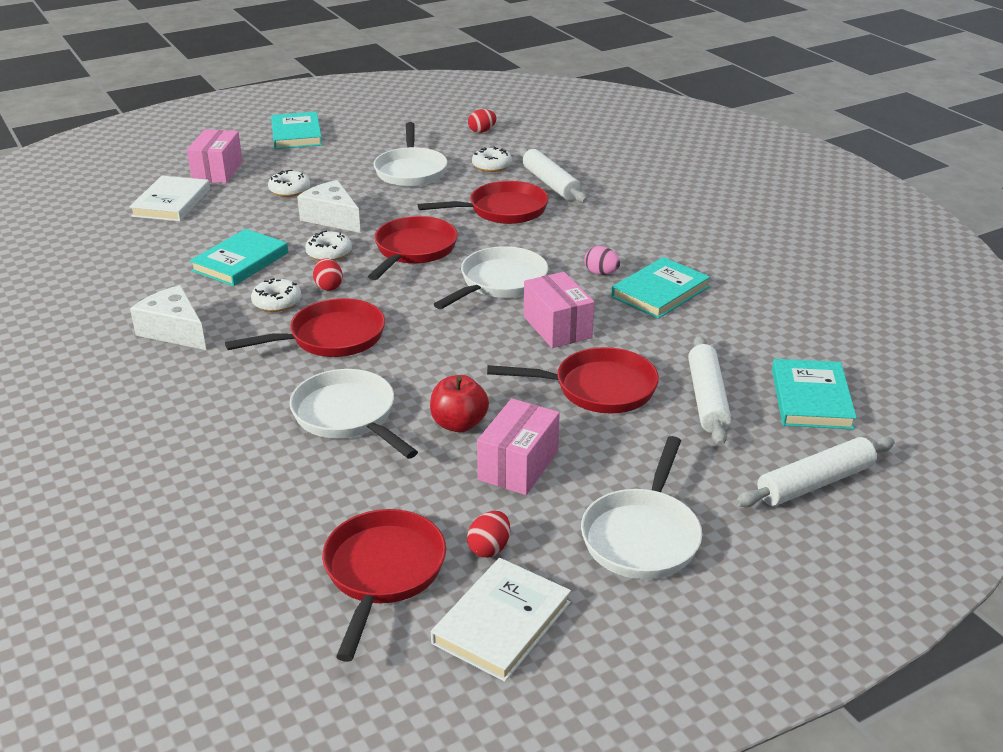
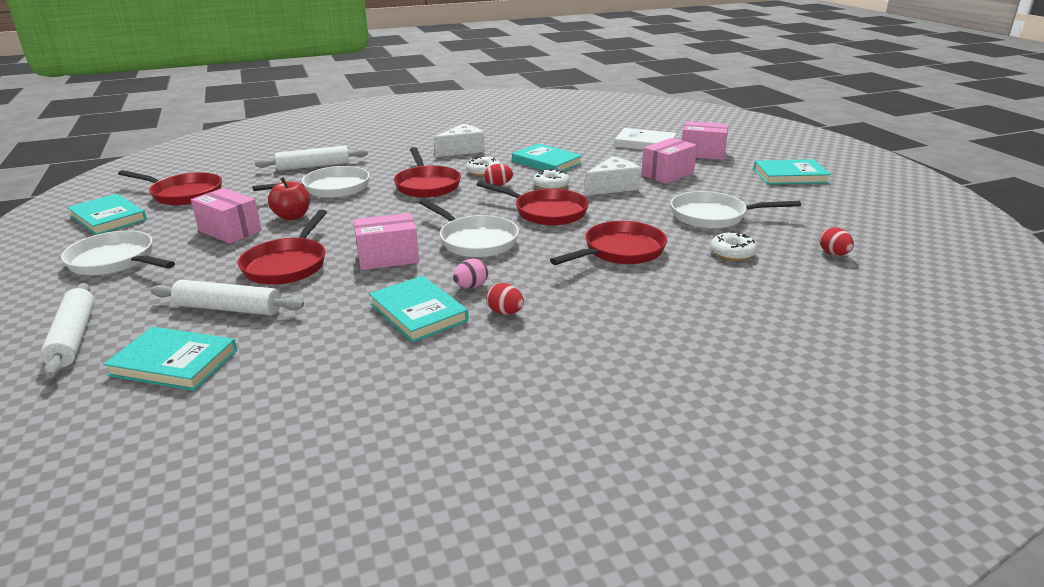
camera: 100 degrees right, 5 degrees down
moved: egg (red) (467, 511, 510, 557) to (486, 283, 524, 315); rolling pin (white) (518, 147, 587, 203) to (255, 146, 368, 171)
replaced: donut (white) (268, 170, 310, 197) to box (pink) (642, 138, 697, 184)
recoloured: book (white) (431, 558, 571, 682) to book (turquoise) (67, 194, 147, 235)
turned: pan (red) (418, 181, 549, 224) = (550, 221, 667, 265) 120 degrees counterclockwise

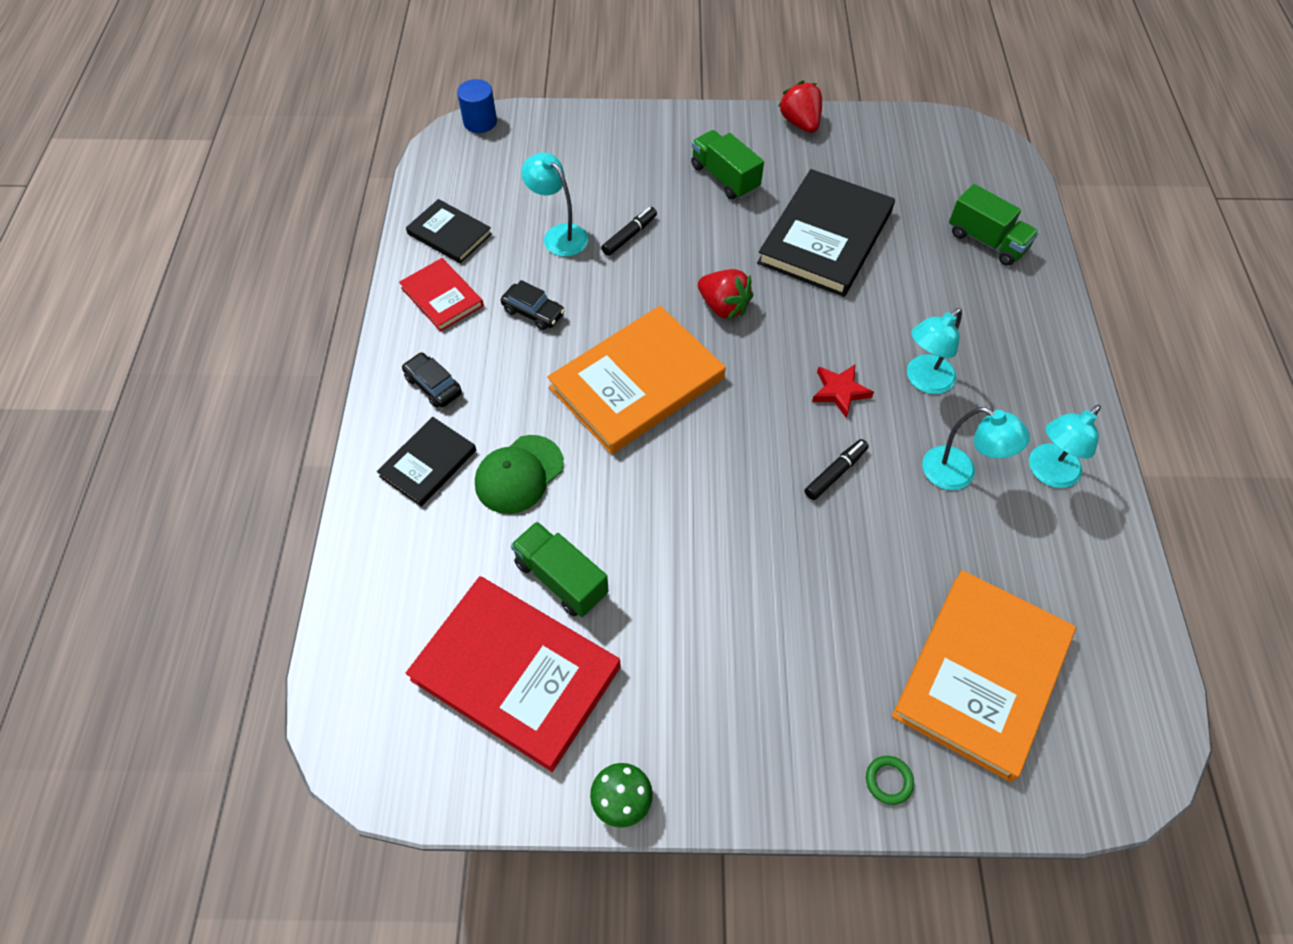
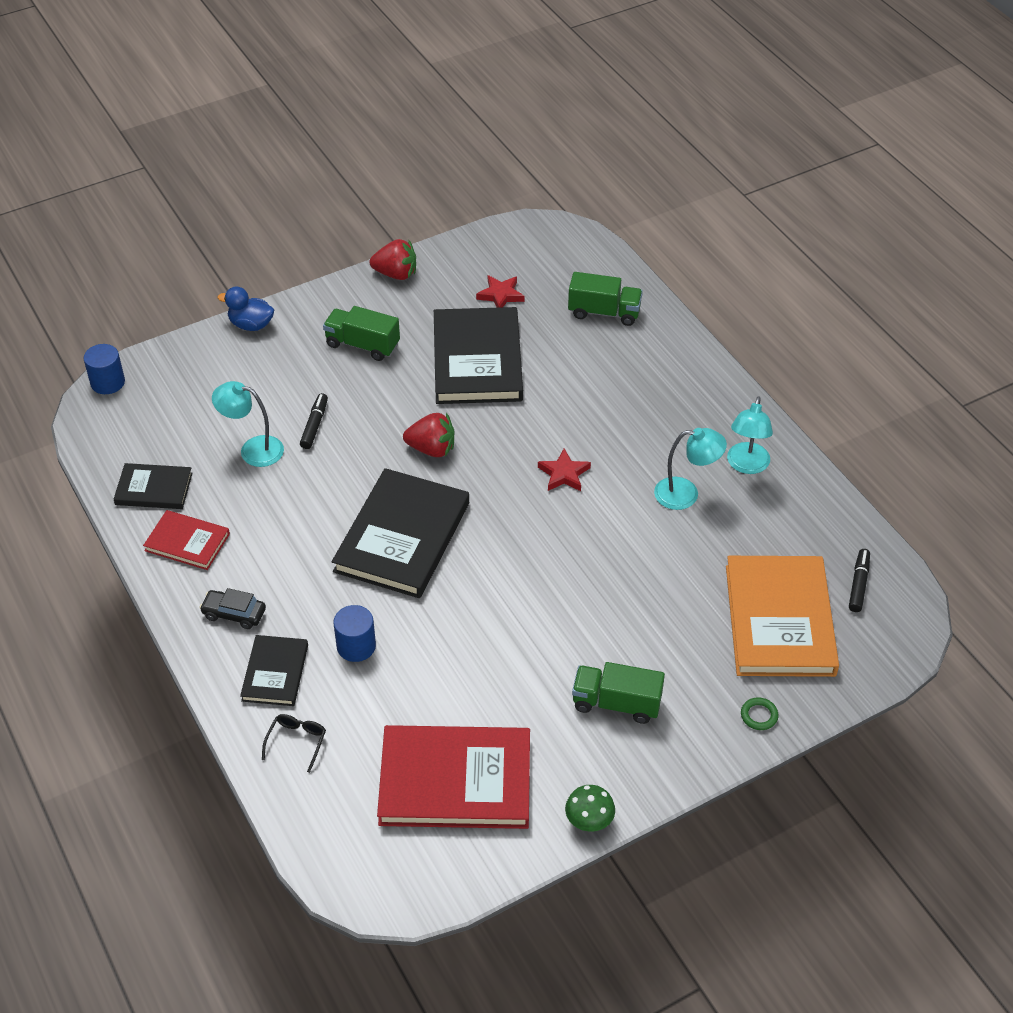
camera: 30 degrees left, 10 degrees down
removed: car (black) (501, 280, 565, 330); lamp (turquoise) (907, 308, 962, 394)
added: duck (blue) (218, 287, 274, 331); glasses (black) (262, 714, 326, 773); star (red) (476, 275, 525, 308)
moved: truck (green) (511, 522, 609, 617) to (572, 662, 665, 724); marker (black) (805, 439, 869, 500) to (849, 549, 870, 612)
replaced: cap (green) (475, 435, 564, 514) to cylinder (blue) (333, 605, 376, 662)
recoloured: book (orange) (547, 306, 725, 455) to book (black) (332, 468, 469, 598)
turned: strawberry (red) (778, 81, 822, 133) = (370, 239, 416, 280) 150 degrees clockwise

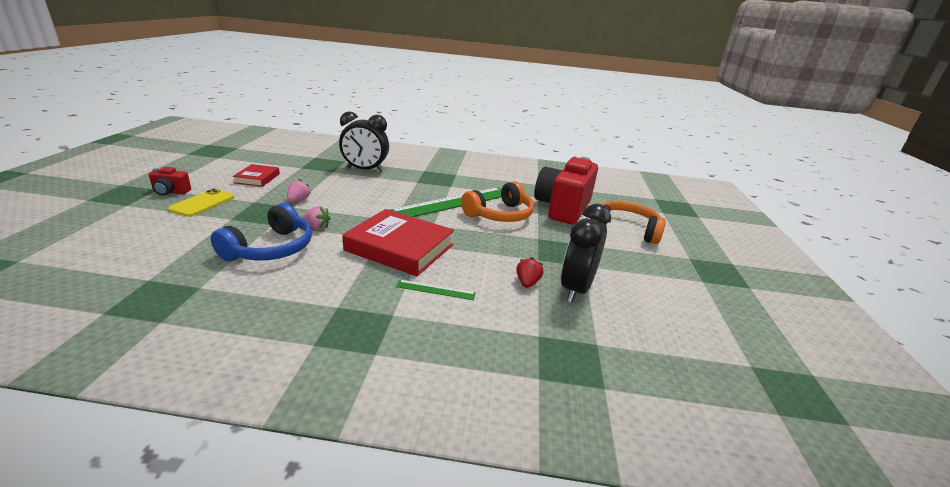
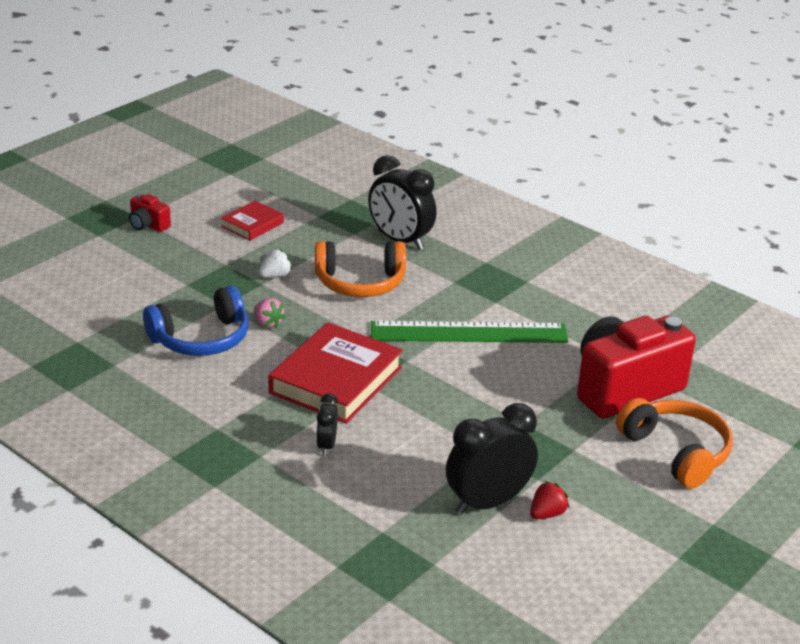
camera: 35 degrees right, 5 degrees up
removed: phone (yellow) (168, 189, 234, 217)
moved: headphones (orange) (461, 181, 534, 222) to (315, 241, 406, 297); strawberry (red) (516, 257, 543, 288) to (530, 481, 569, 519)
replaced: ruler (green) (396, 280, 476, 300) to clock (black) (316, 393, 338, 456)
recoloured: strawberry (pink) (287, 179, 311, 202) to strawberry (white) (259, 249, 292, 278)
turned: book (red) (342, 209, 454, 276) = (268, 322, 403, 424) 60 degrees clockwise

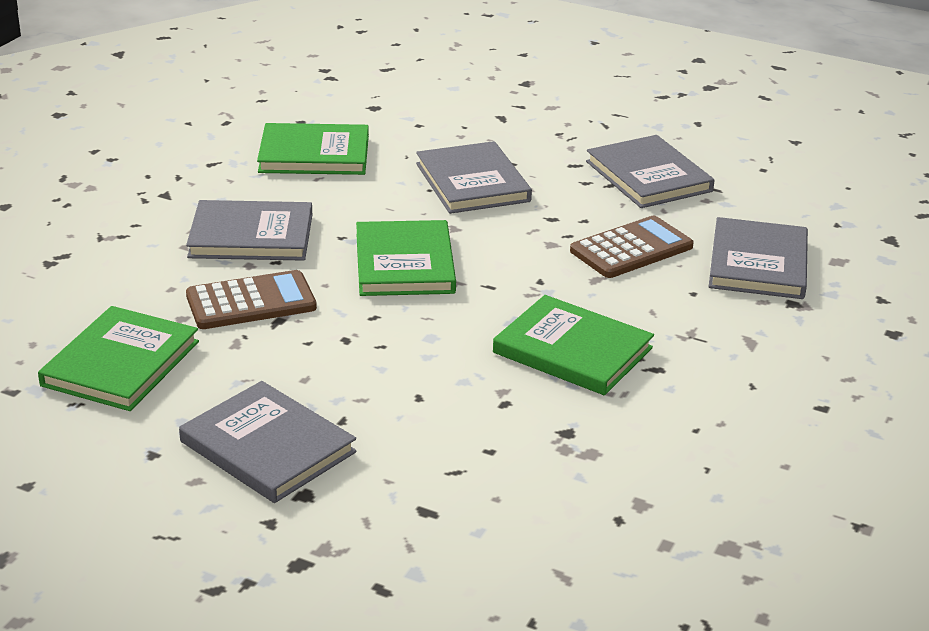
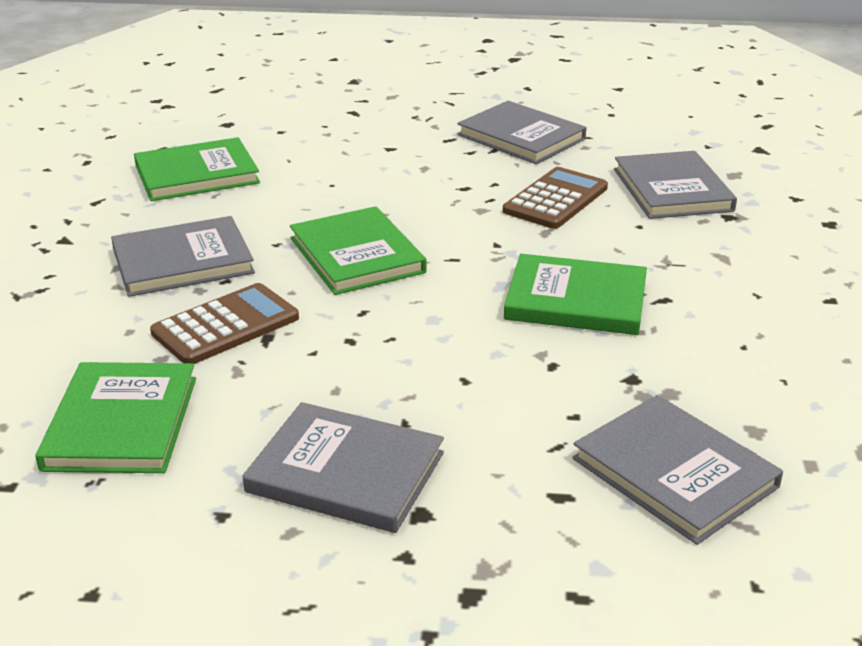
camera: 20 degrees left, 0 degrees up
moved: book (grey) (416, 141, 532, 214) to (572, 395, 783, 545)

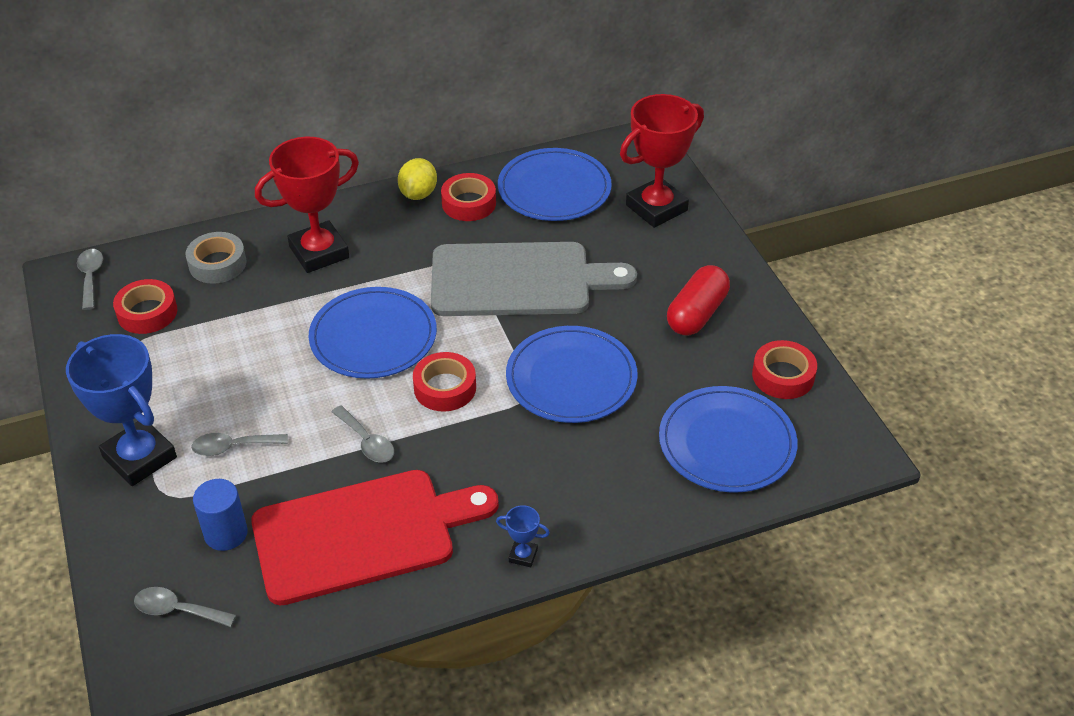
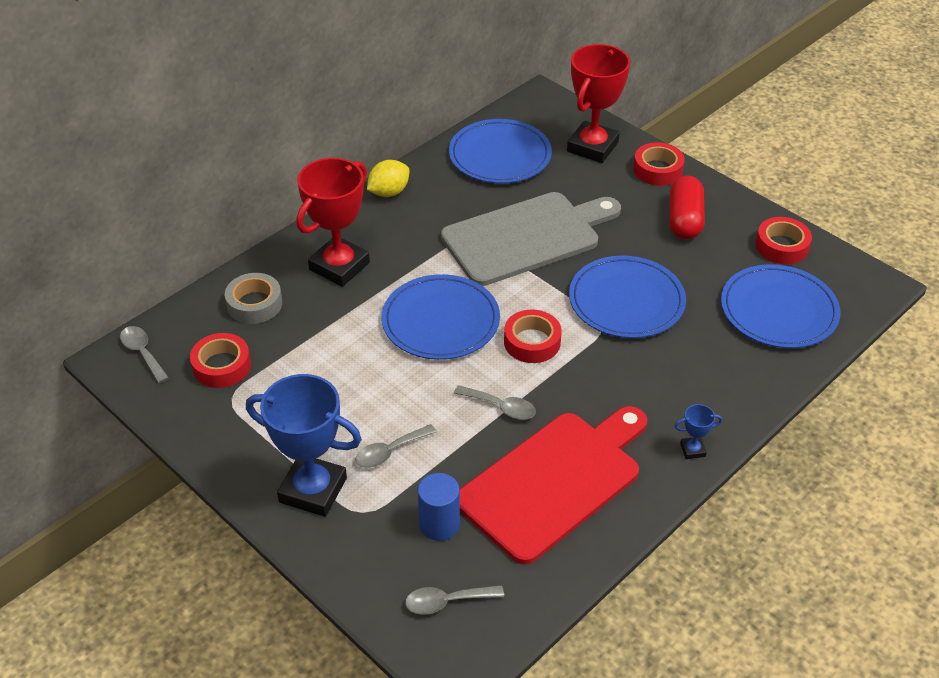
camera: 25 degrees left, 0 degrees up
moved: tape (red) (441, 173, 496, 221) to (633, 142, 685, 186)
turned: lemon (yellow) (398, 158, 437, 200) = (367, 160, 409, 197) 60 degrees clockwise

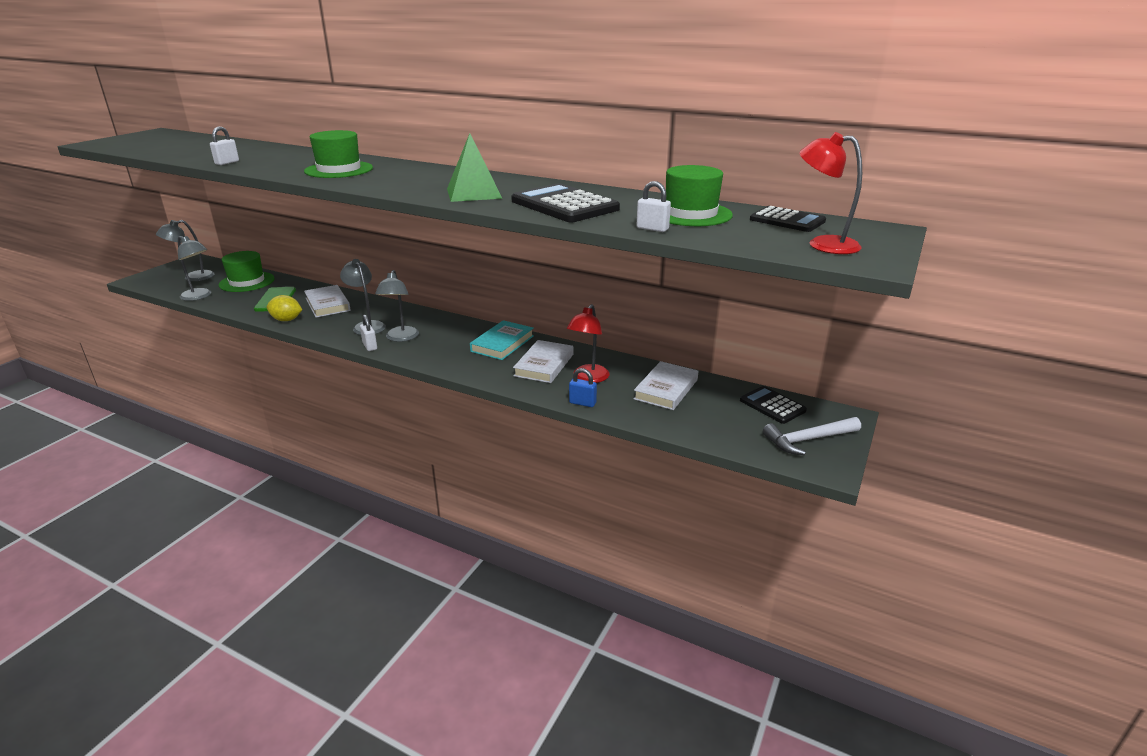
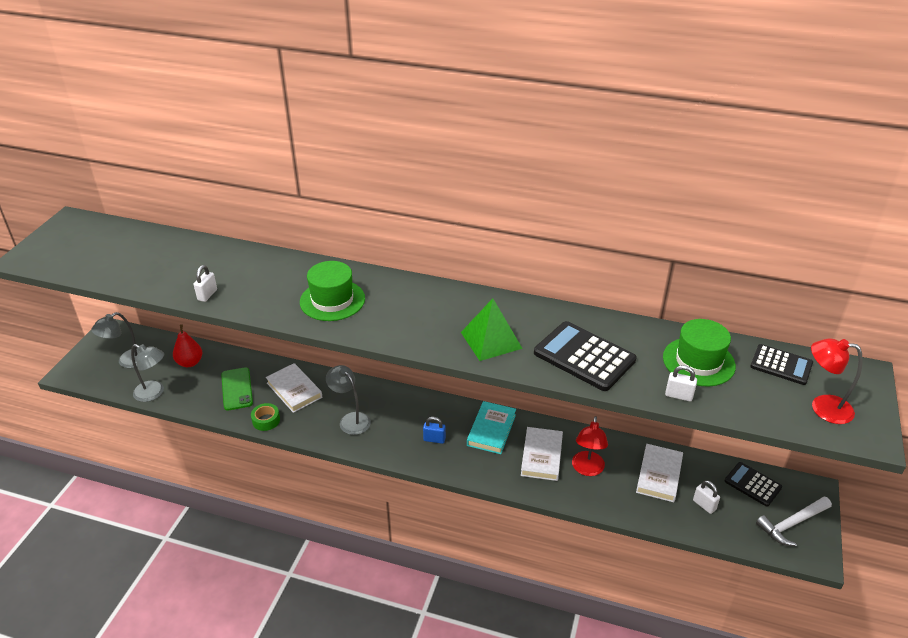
camera: 10 degrees left, 10 degrees up
removed: lamp (grey) (375, 270, 419, 342)
moved: padlock (white) (360, 315, 377, 351) to (693, 480, 720, 514); padlock (blue) (569, 368, 597, 407) to (423, 417, 446, 444)
replaced: hat (green) (219, 251, 275, 292) to pear (red) (173, 324, 202, 367); lemon (yellow) (267, 295, 302, 321) to tape (green) (251, 403, 280, 431)

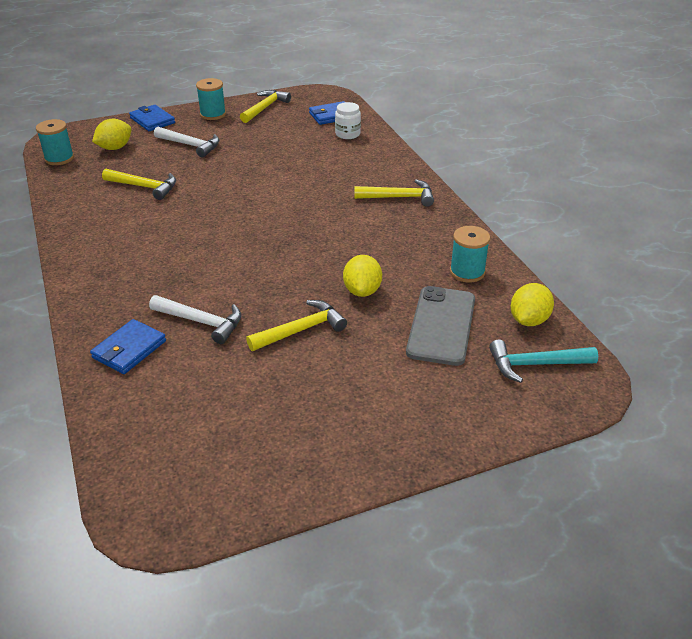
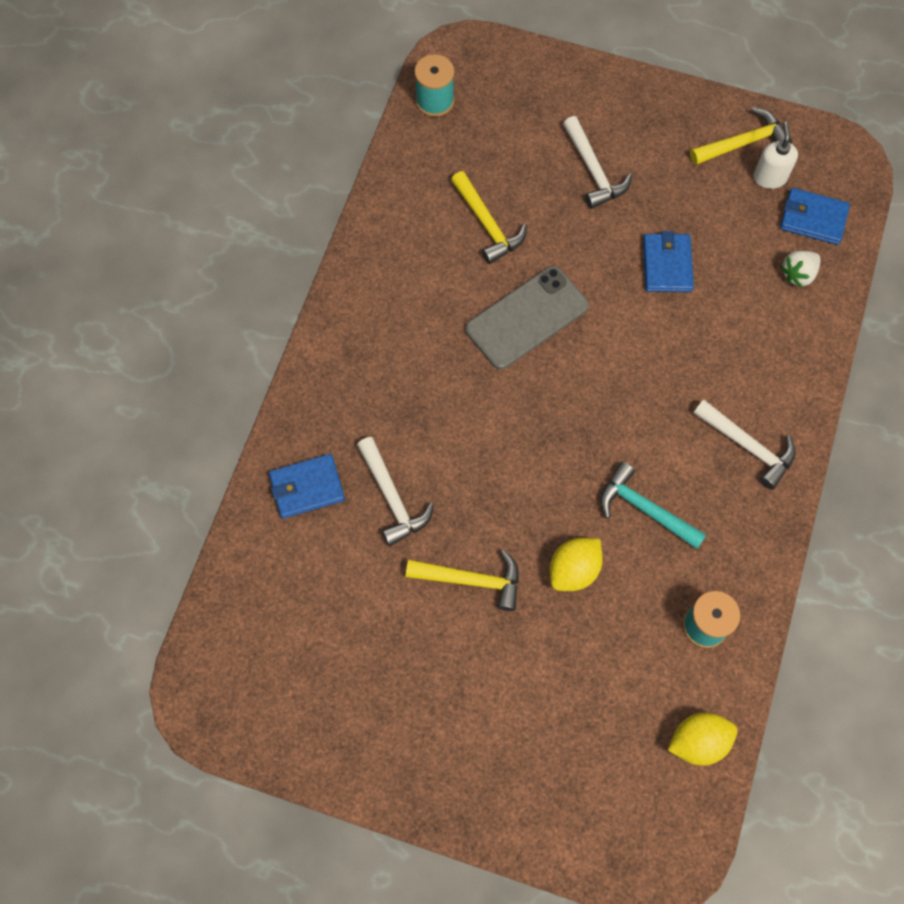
camera: 40 degrees right, 30 degrees up
removed: lemon (yellow) (92, 119, 131, 150); spool (turquoise) (196, 78, 226, 120)
added: soap dispenser (white) (753, 122, 798, 189)
moved: wallet (blue) (129, 105, 175, 131) to (643, 231, 694, 292); phone (grey) (406, 286, 475, 366) to (465, 266, 589, 370); hammer (turquoise) (489, 340, 598, 383) to (600, 462, 706, 549)
replaced: jar (white) (335, 102, 361, 139) to strawberry (white) (781, 251, 821, 288)
recoloured: hammer (yellow) (354, 179, 434, 207) to hammer (white) (694, 400, 796, 490)

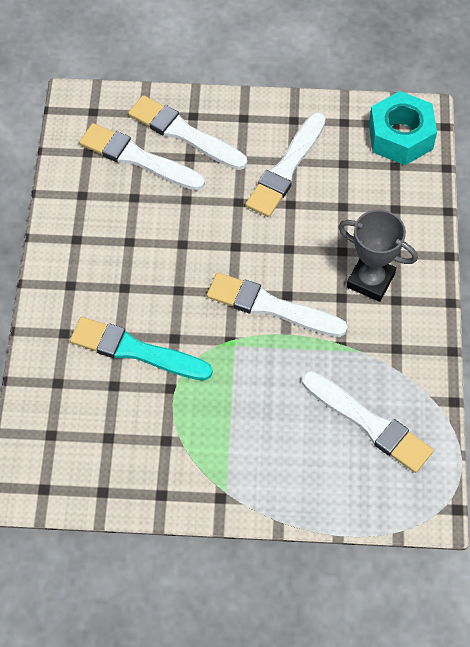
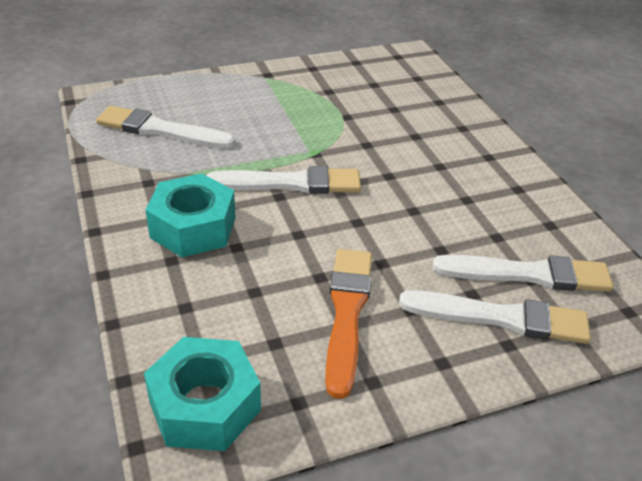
camera: 155 degrees right, 20 degrees down
removed: brush (turquoise) (70, 317, 213, 380)
replaced: trophy (grey) (338, 209, 418, 302) to nut (turquoise) (146, 173, 235, 257)
recoloured: brush (white) (245, 113, 326, 217) to brush (orange) (325, 249, 372, 399)

